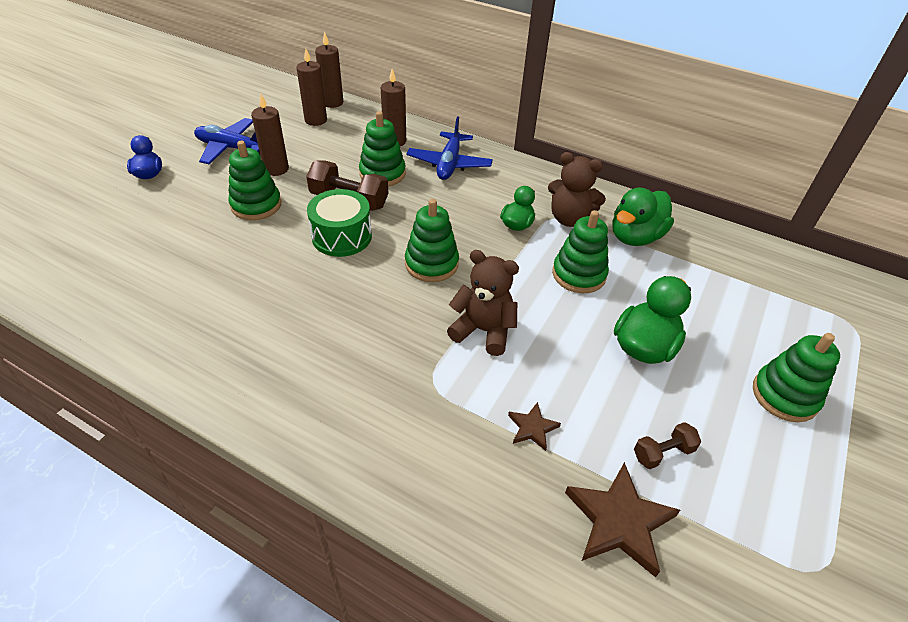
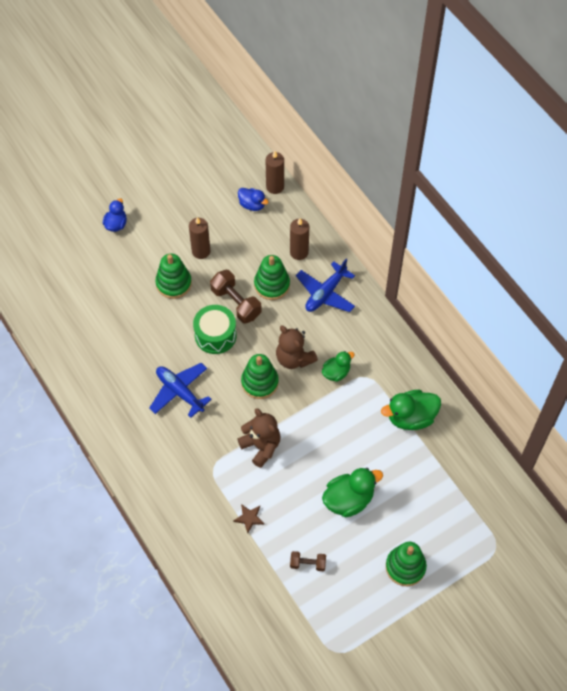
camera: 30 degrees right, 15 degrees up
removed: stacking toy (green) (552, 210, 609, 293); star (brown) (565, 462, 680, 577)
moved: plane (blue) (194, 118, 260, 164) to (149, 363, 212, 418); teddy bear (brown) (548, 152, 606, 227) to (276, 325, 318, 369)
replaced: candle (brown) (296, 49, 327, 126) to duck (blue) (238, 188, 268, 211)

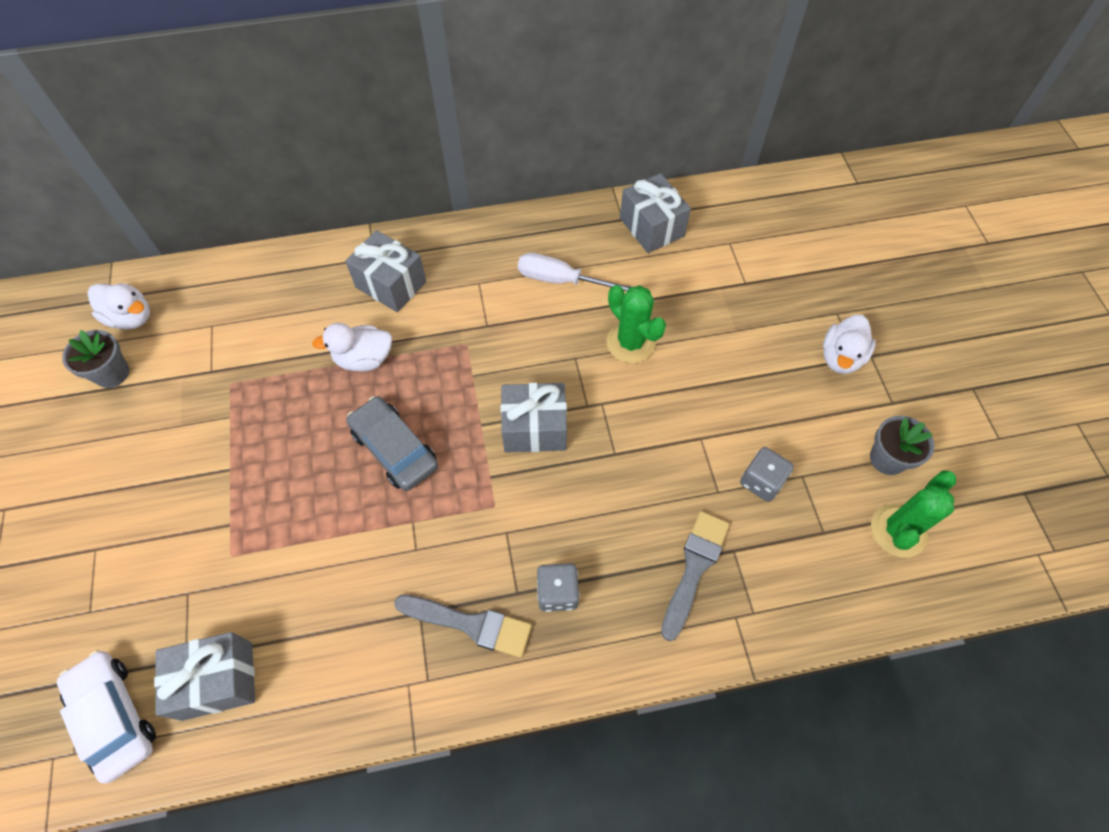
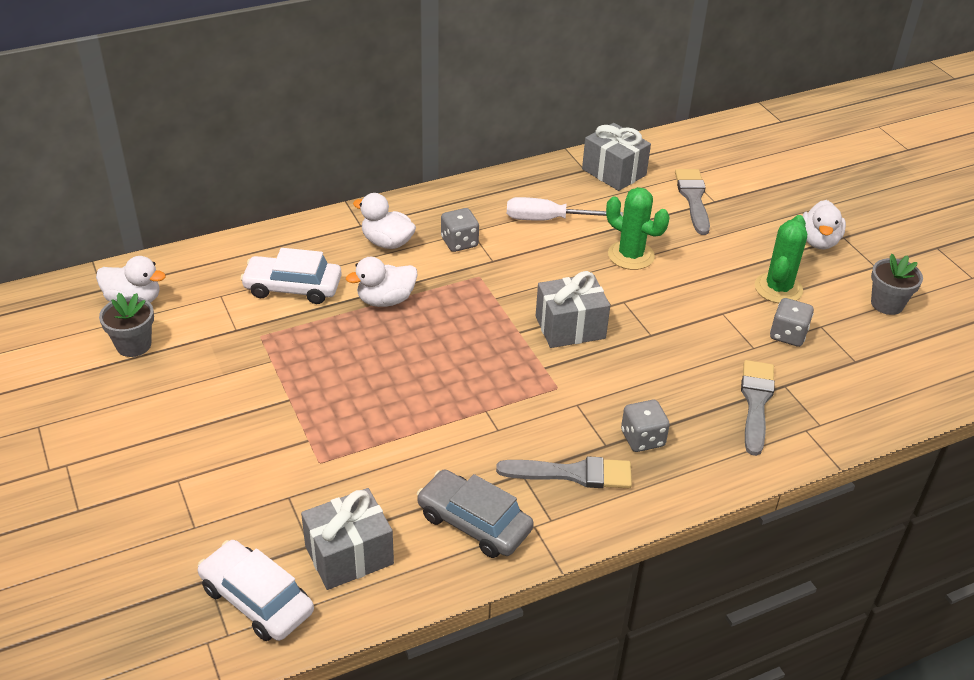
camera: 15 degrees left, 20 degrees down
added: car (white) (240, 248, 342, 304); dice (grey) (441, 208, 479, 252); brush (grey) (675, 169, 710, 235)
moved: car (grey) (347, 396, 438, 491) to (417, 469, 534, 558); cactus (green) (871, 471, 956, 558) to (755, 215, 807, 303)
replaced: gift (grey) (345, 230, 427, 312) to duck (white) (353, 193, 416, 249)

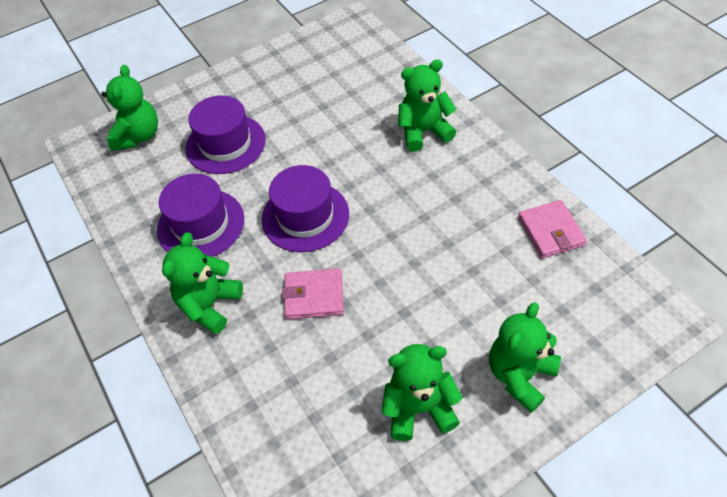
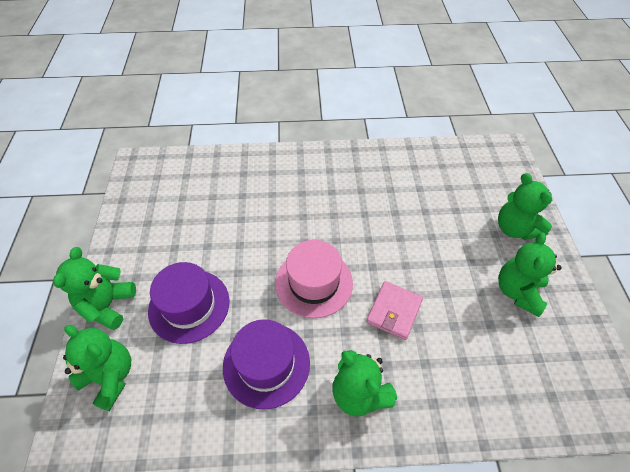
camera: 65 degrees left, 0 degrees up
removed: wallet (pink) (518, 200, 587, 258)
moved: teddy bear (green) (398, 59, 457, 152) to (53, 247, 136, 330)
recoloured: hat (purple) (262, 165, 349, 252) to hat (pink) (275, 240, 353, 318)

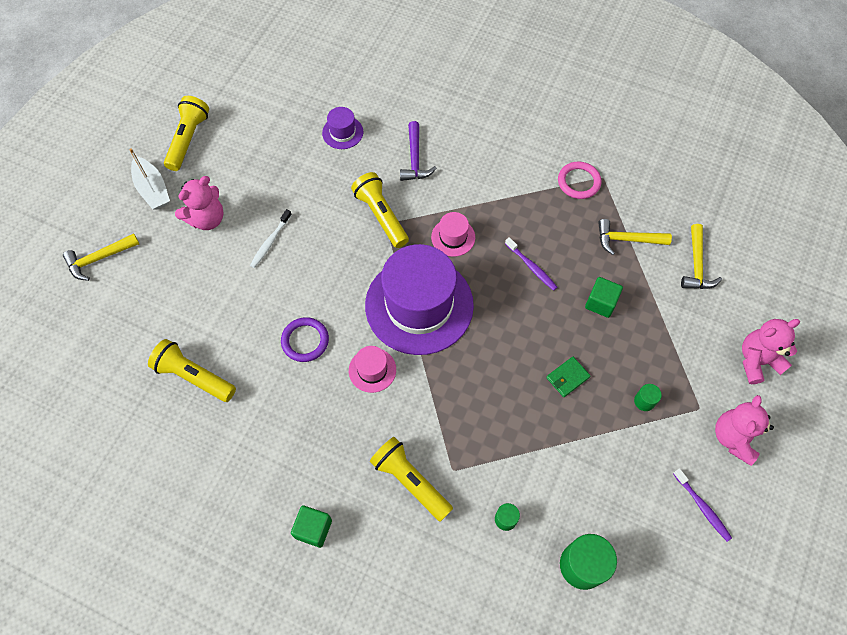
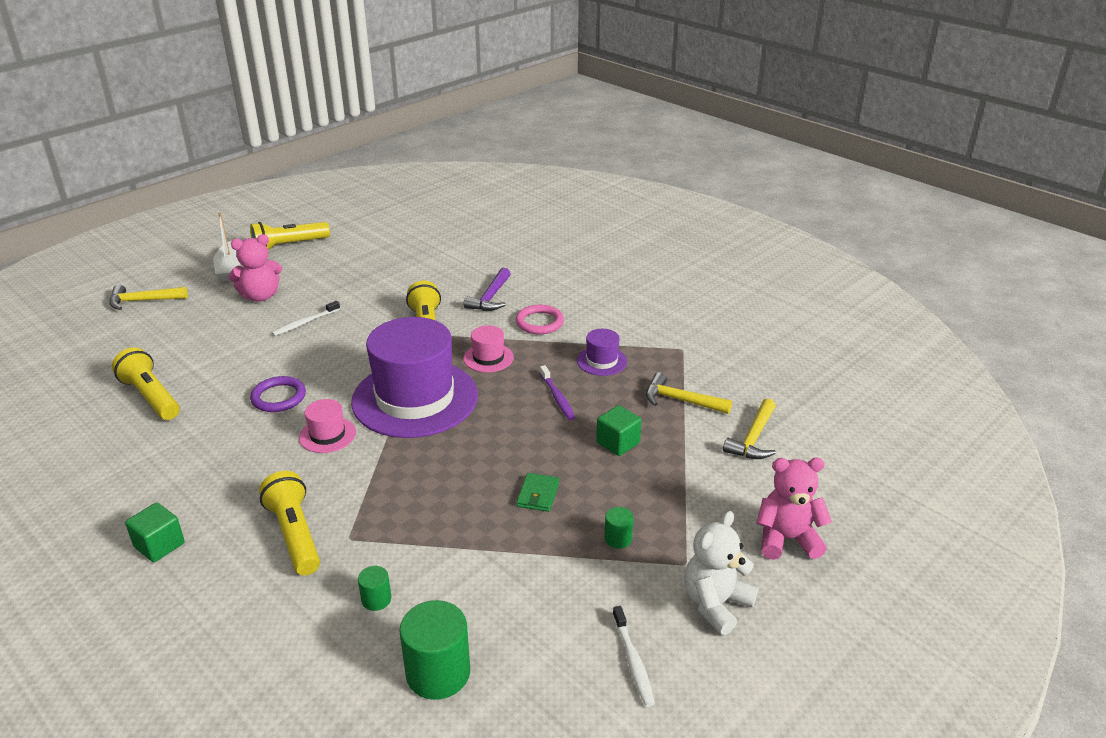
camera: 20 degrees right, 30 degrees down
moved: hat (purple) (322, 107, 363, 149) to (577, 329, 627, 376); ring (pink) (558, 161, 601, 199) to (516, 305, 564, 334)
recoloured: toothbrush (purple) (673, 468, 732, 542) to toothbrush (white) (612, 606, 655, 707); teddy bear (pink) (715, 395, 774, 466) to teddy bear (white) (684, 511, 758, 635)
turned: flashlight (yellow) (164, 96, 209, 171) = (250, 222, 330, 250) 150 degrees counterclockwise; wallet (green) (546, 357, 591, 397) = (516, 473, 559, 512) 60 degrees counterclockwise

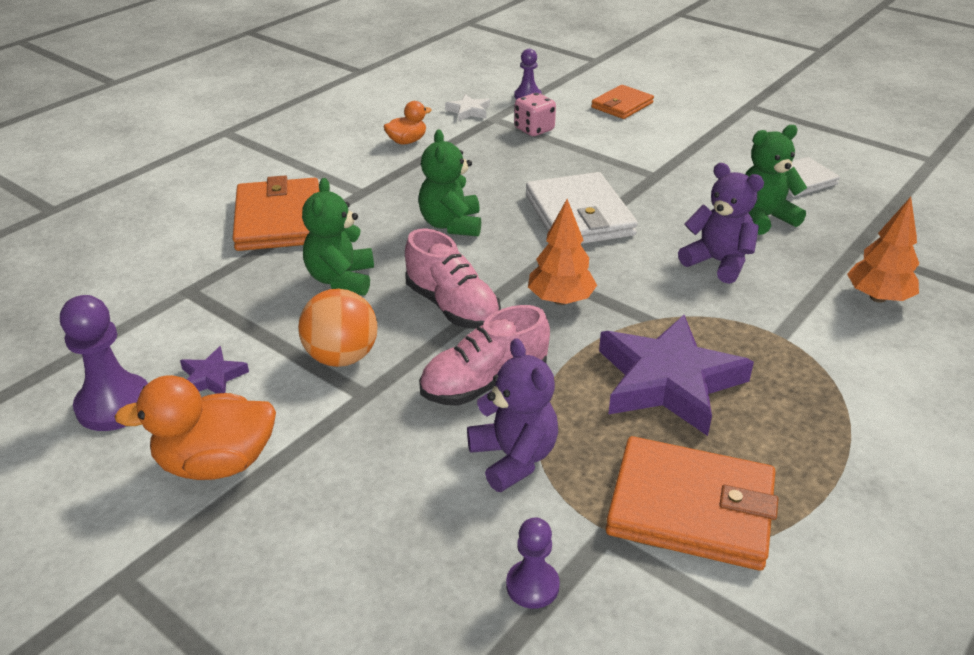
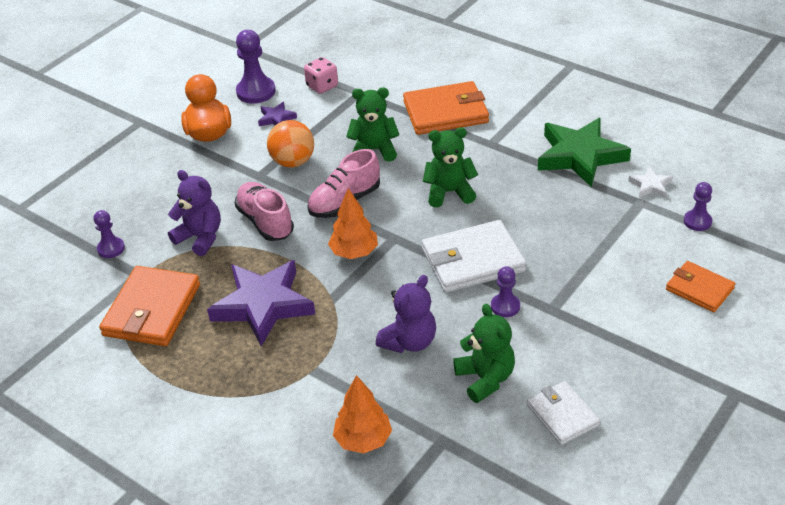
camera: 90 degrees right, 5 degrees up
added: pawn (purple) (491, 266, 520, 317)
moved: dice (pink) (514, 93, 556, 136) to (304, 57, 338, 94)
replaced: duck (orange) (384, 101, 432, 145) to star (green) (538, 118, 631, 187)
turned: teddy bear (purple) (467, 338, 558, 492) = (168, 170, 221, 256) 120 degrees counterclockwise

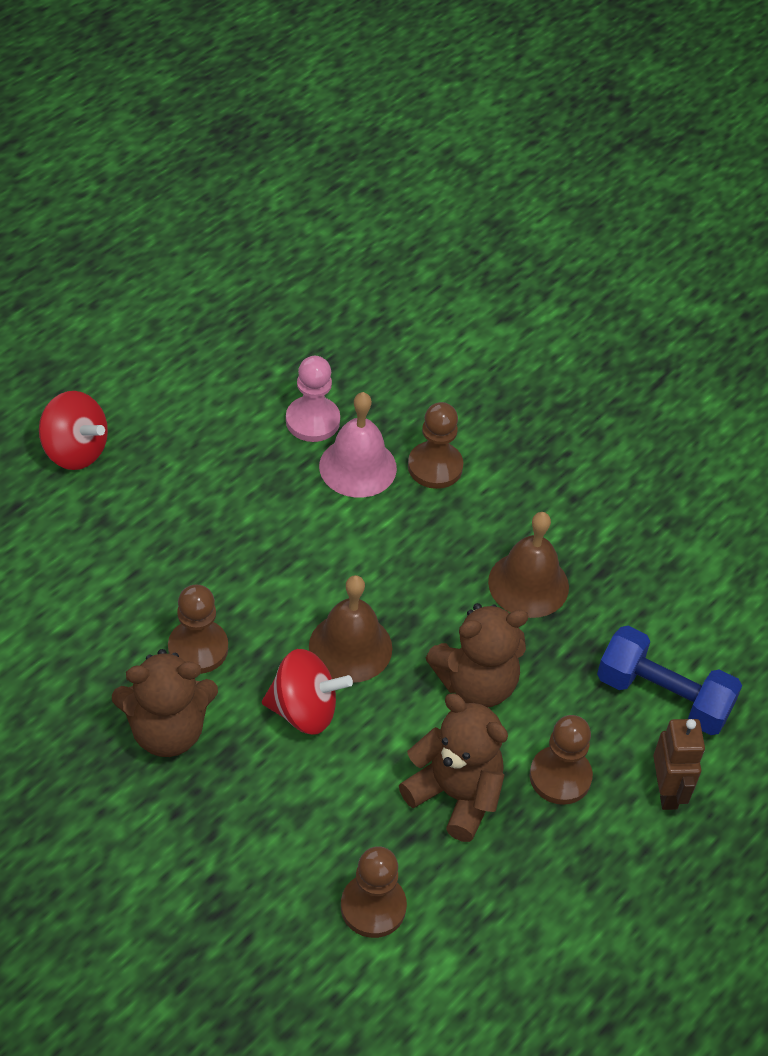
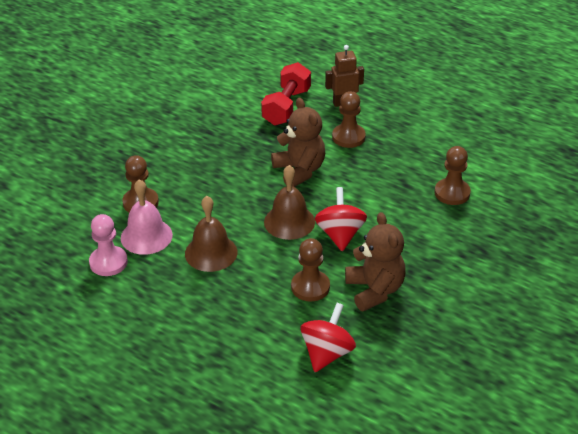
camera: 95 degrees left, 10 degrees down
removed: teddy bear (brown) (399, 694, 508, 842)
moved: spinning top (red) (39, 391, 108, 470) to (301, 303, 356, 372); bell (brown) (488, 512, 569, 618) to (185, 196, 237, 272)
recoloured: dumbbell (blue) (597, 626, 742, 735) to dumbbell (red) (261, 62, 311, 126)

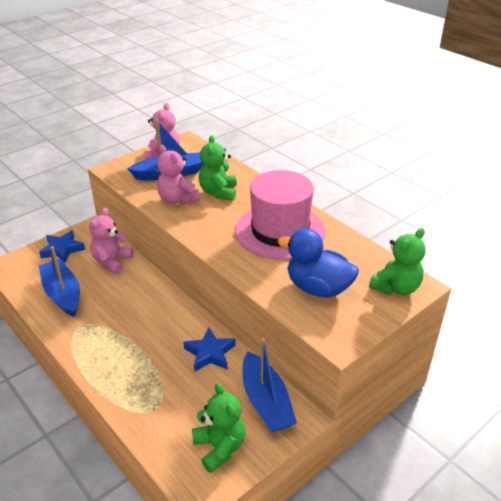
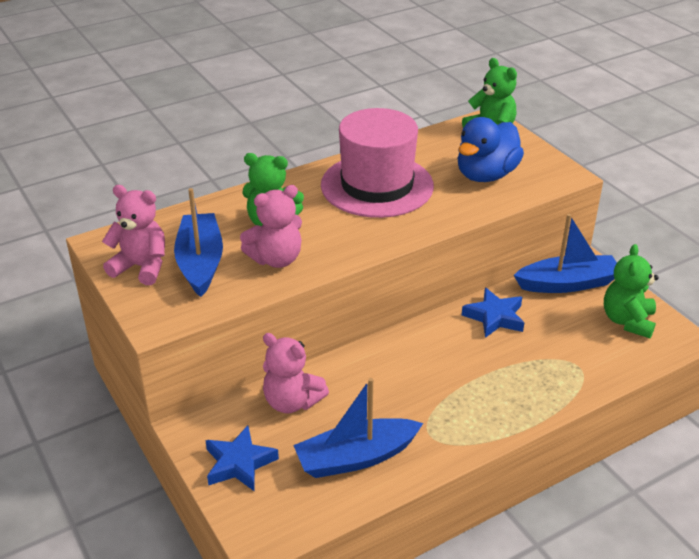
camera: 80 degrees left, 0 degrees up
turned: teddy bear (green) (192, 383, 245, 473) = (604, 244, 659, 338) 60 degrees counterclockwise

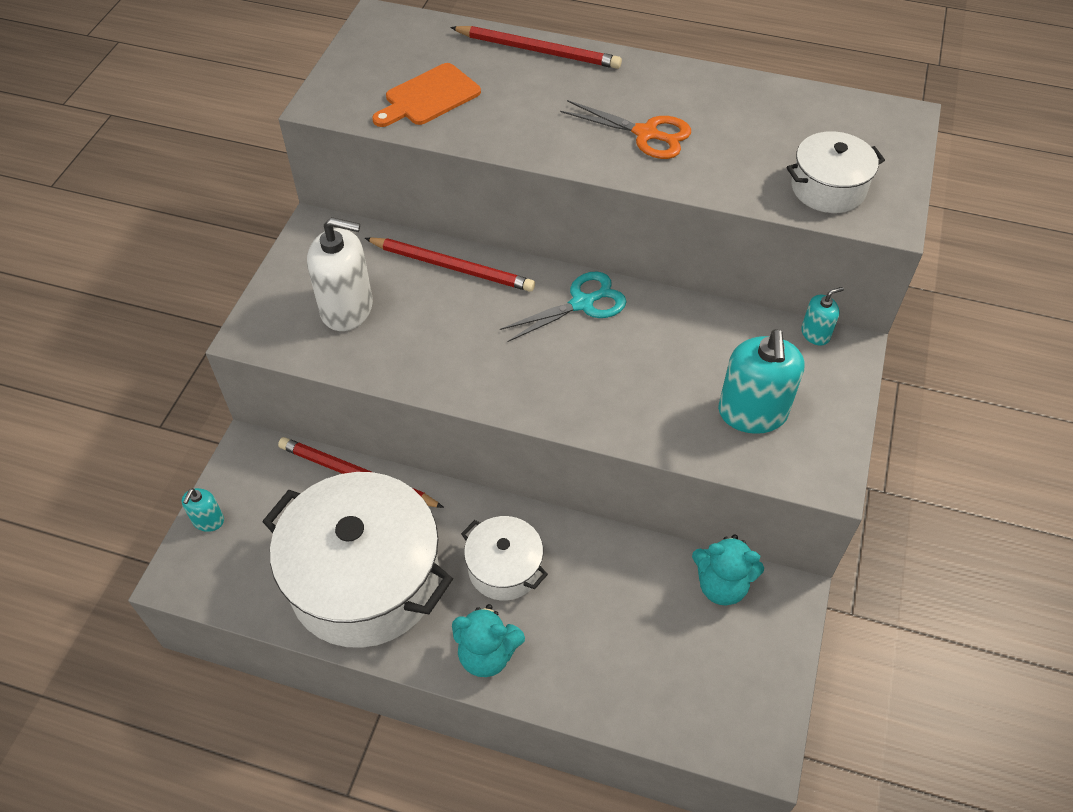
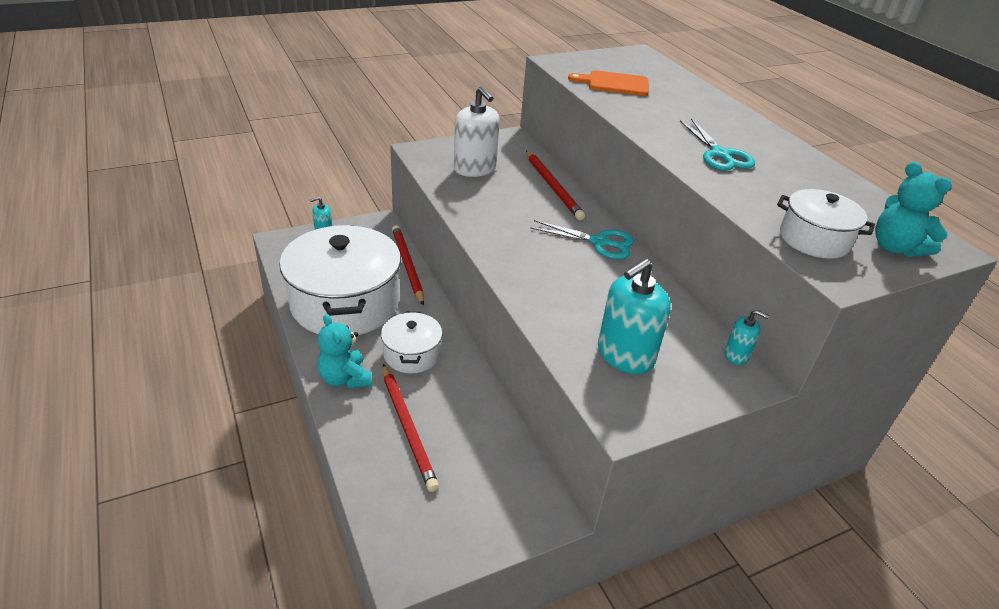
camera: 45 degrees right, 15 degrees down
moved: pencil (red) (450, 26, 622, 69) to (383, 364, 439, 492); teddy bear (turquoise) (692, 534, 764, 605) to (875, 162, 952, 257)
recoloured: scissors (orange) (560, 100, 691, 159) to scissors (turquoise) (680, 118, 755, 171)

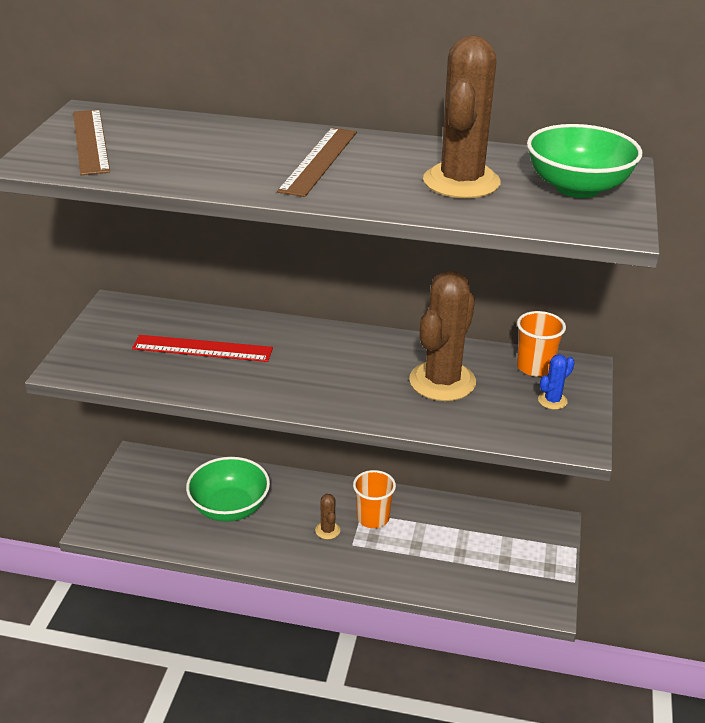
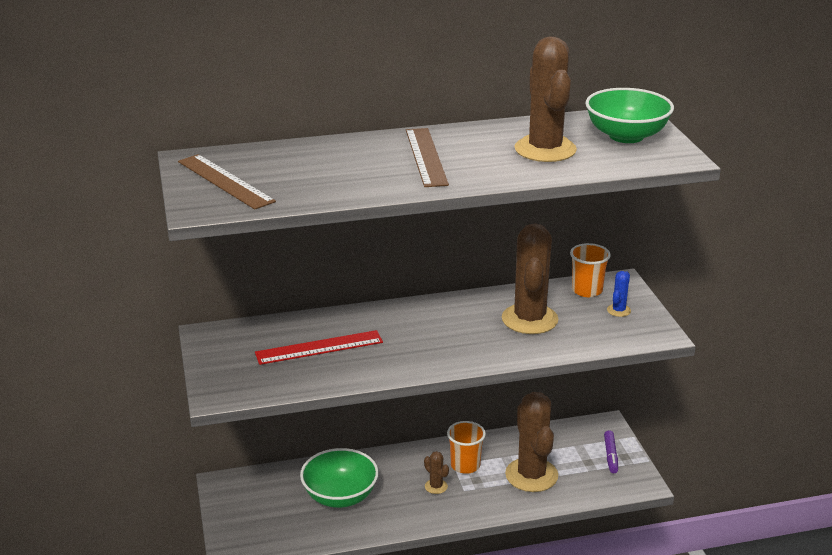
camera: 25 degrees left, 5 degrees down
added: cactus (brown) (505, 392, 558, 492); marker (purple) (604, 430, 618, 473)

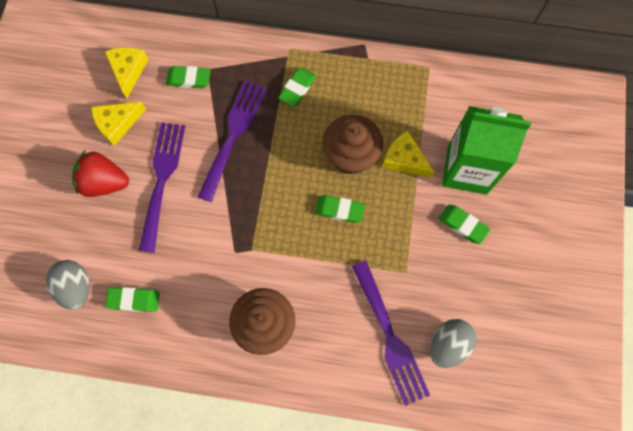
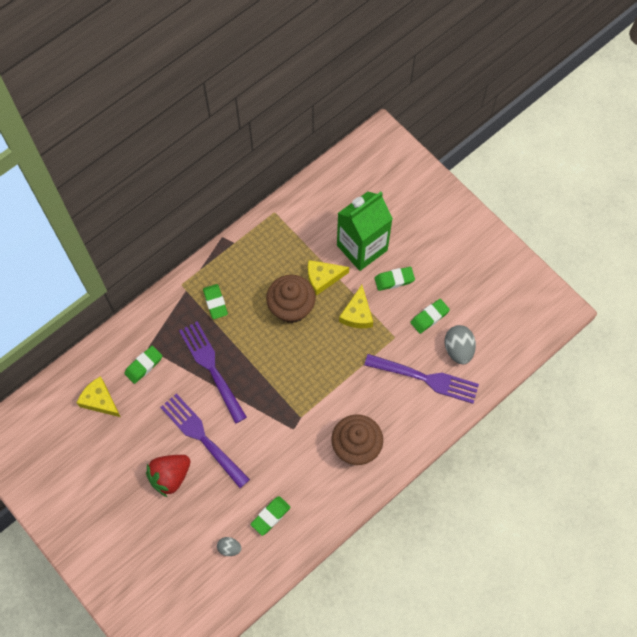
camera: 50 degrees left, 5 degrees down
moved: cheese (yellow) (91, 102, 146, 146) to (339, 285, 373, 328); eraser (green) (315, 195, 365, 223) to (410, 299, 450, 334)
resized: egg (grey) (46, 260, 90, 310) = (217, 537, 242, 556) x0.57

